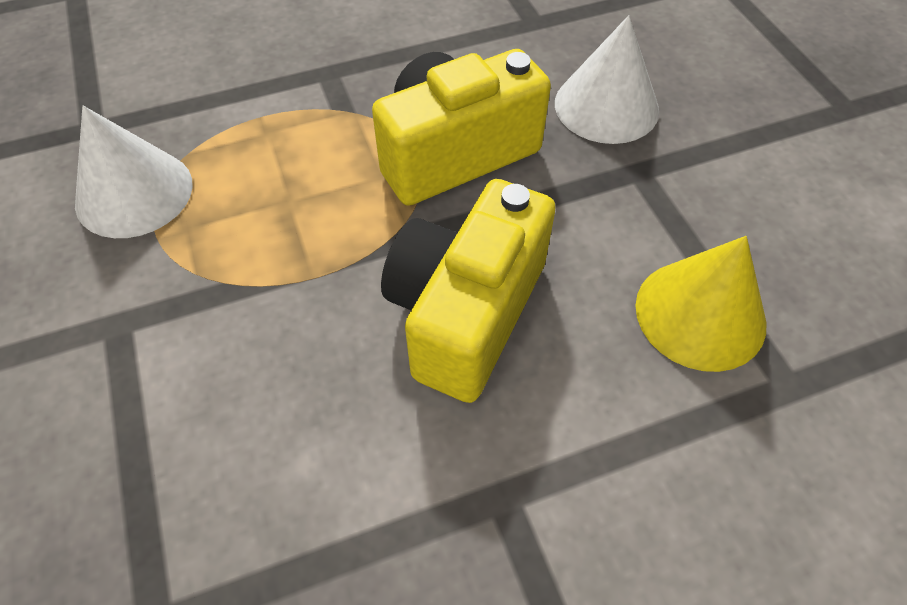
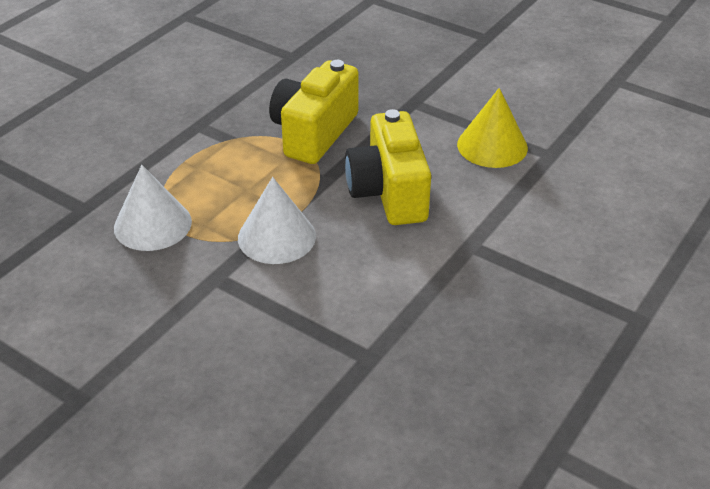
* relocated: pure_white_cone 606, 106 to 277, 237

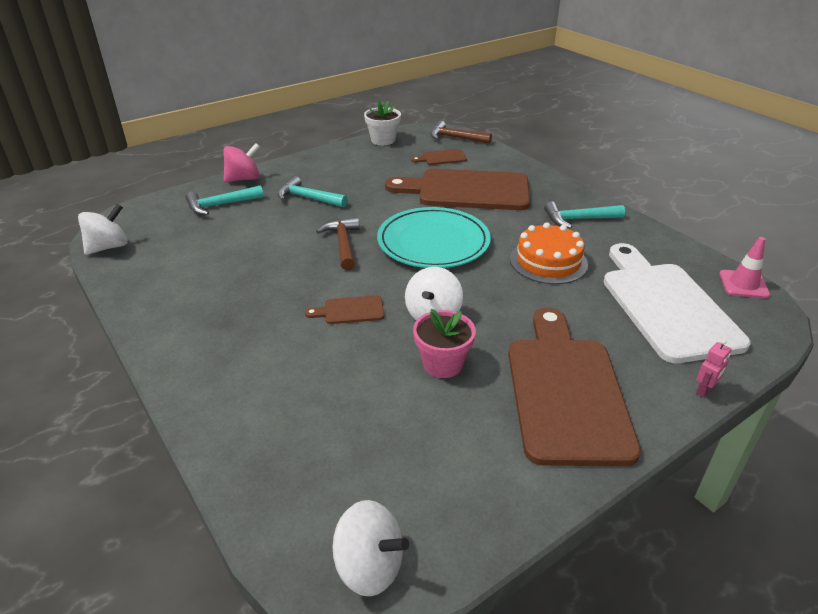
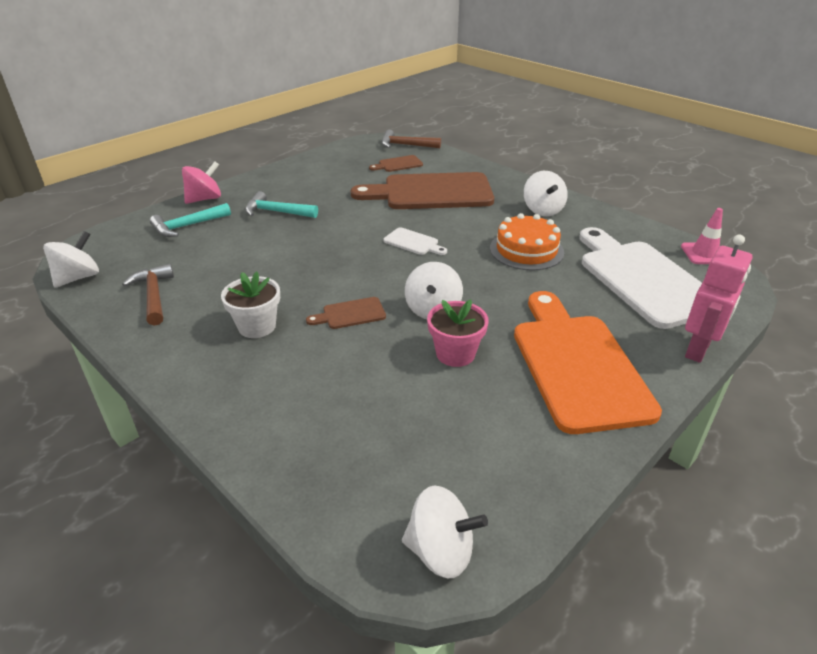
* relocated: pure_white_plant_pot 383, 140 to 257, 326
* exchanged: aqua_hammer 578, 219 to pure_white_spinning_top 542, 210
* exchanged: aqua_plate 433, 242 to pure_white_chopping_board 413, 242
* relocated: dark_brown_hammer 343, 244 to 154, 295
* colour: dark_brown_chopping_board 566, 391 to orange-coloured_chopping_board 577, 365
* size: rosy_toy_robot 704, 390 = 698, 349 x2.11

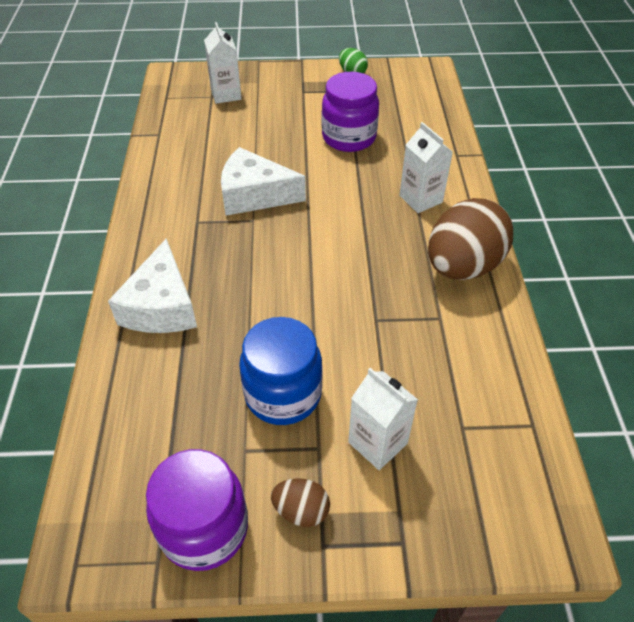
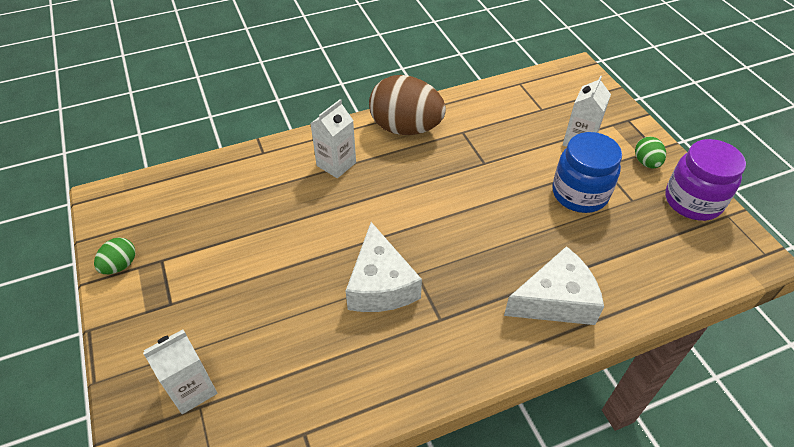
* missing: violet_jar 349, 137
* colour: dark_brown_egg_shape 301, 510 to emerald_egg_shape 646, 162

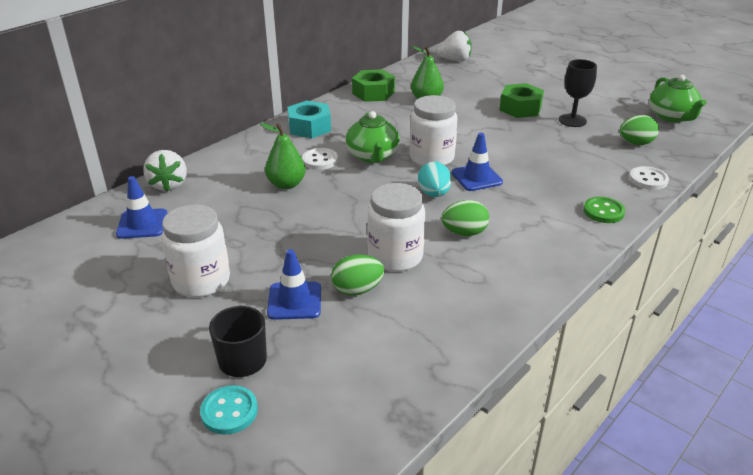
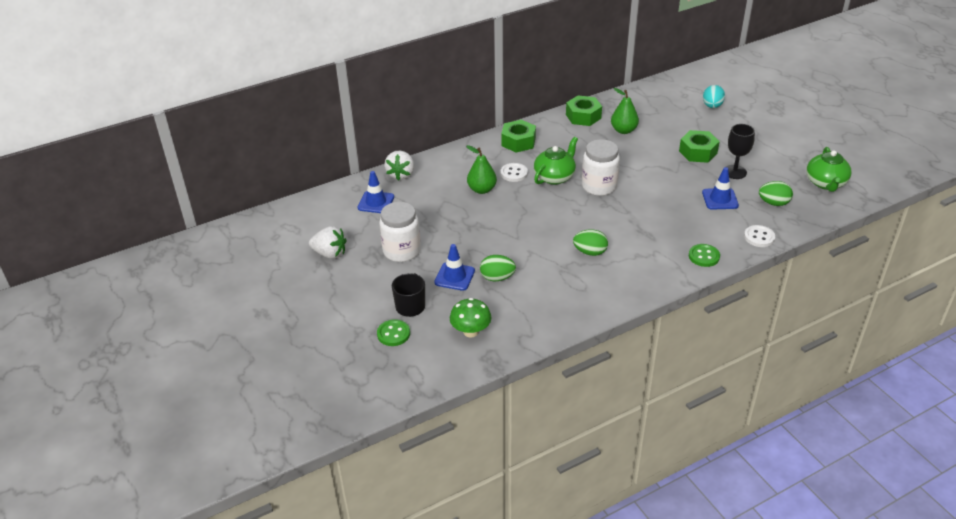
* relocated: pure_white_toy_strawberry 455, 60 to 330, 253
* colour: aqua_hexagon_nut 309, 127 to emerald_hexagon_nut 518, 142
* spun: emerald_china_teapot 373, 156 = 554, 177 150 degrees counterclockwise
* relocated: blue_safety_cone 476, 177 to 720, 199
* relocated: aqua_egg_shape 434, 194 to 712, 106
* missing: pure_white_jar 395, 257
* colour: aqua_sewing_button 229, 411 to emerald_sewing_button 393, 334
* appeared: emerald_fungus 471, 331

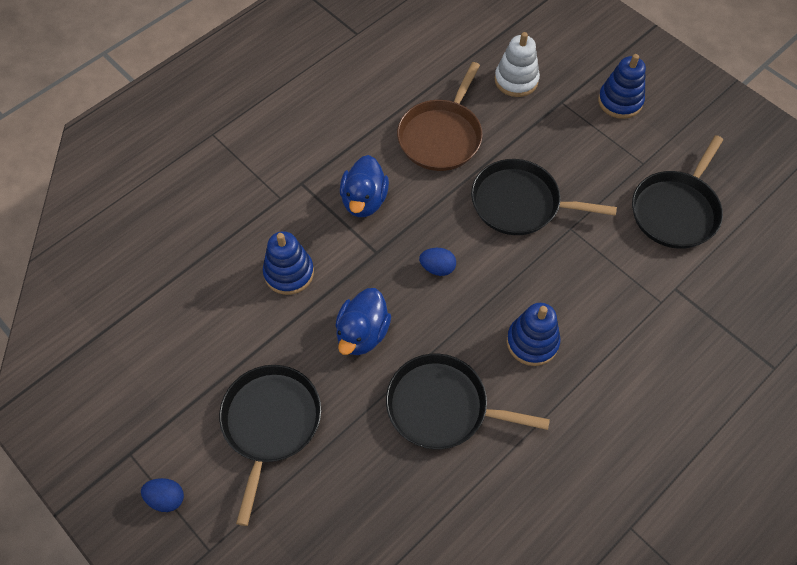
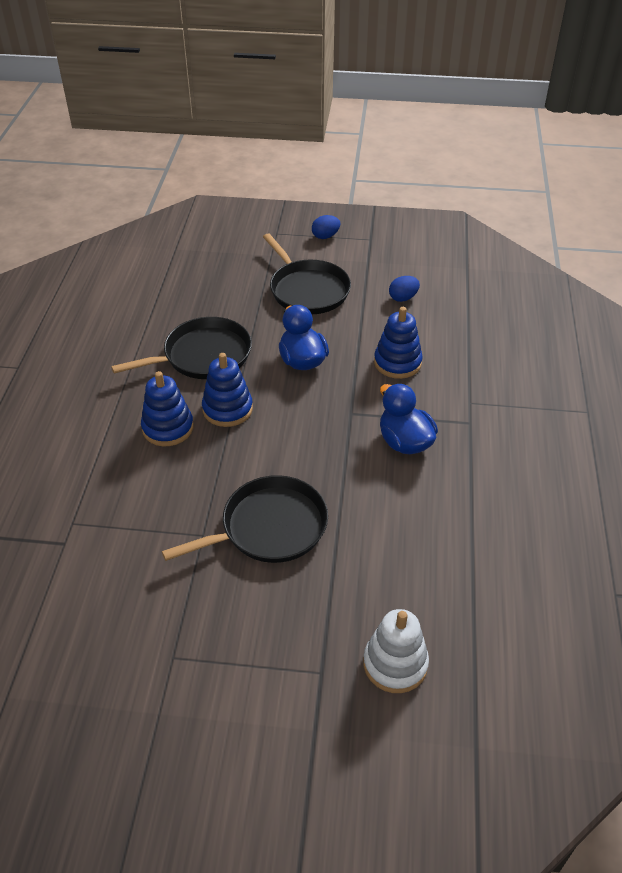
* relocated: blue_stacking_toy 620, 101 to 227, 409
* missing: dark_brown_skillet 441, 136
* missing: ebony_skillet 676, 210
* relocated: blue_egg_shape 437, 268 to 403, 298

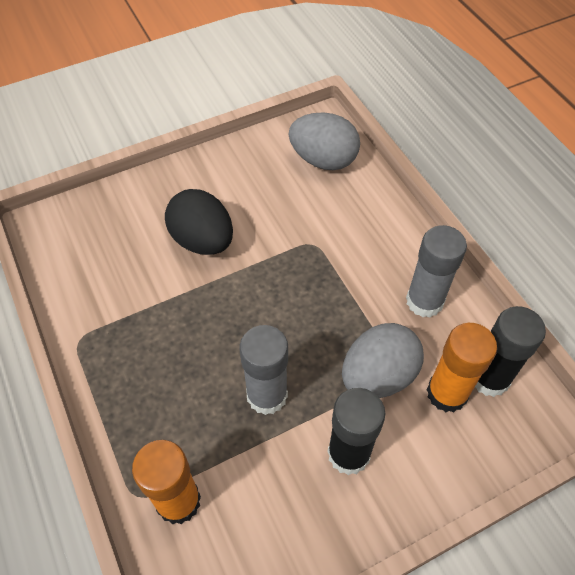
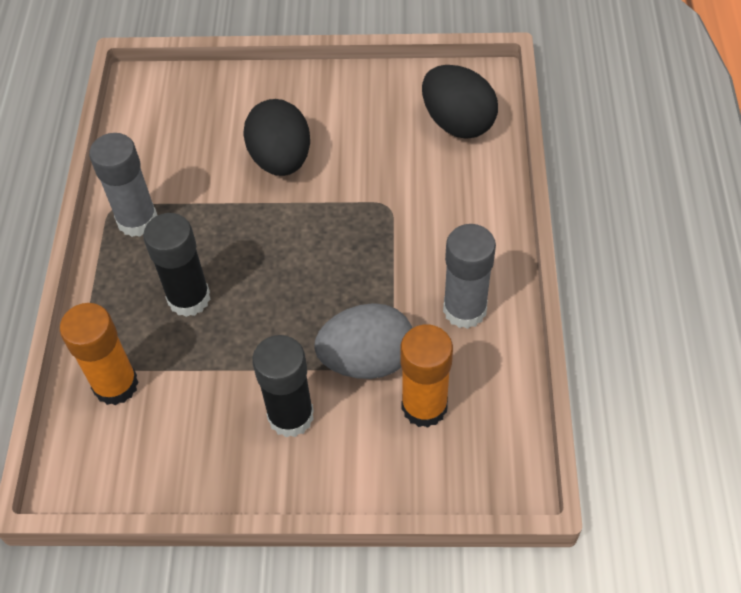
* colour: ash-grey_egg_shape 323, 160 to ebony_egg_shape 457, 123
* relocated: ebony_glue_stick 489, 378 to 189, 298
* relocated: ash-grey_glue_stick 267, 395 to 137, 220

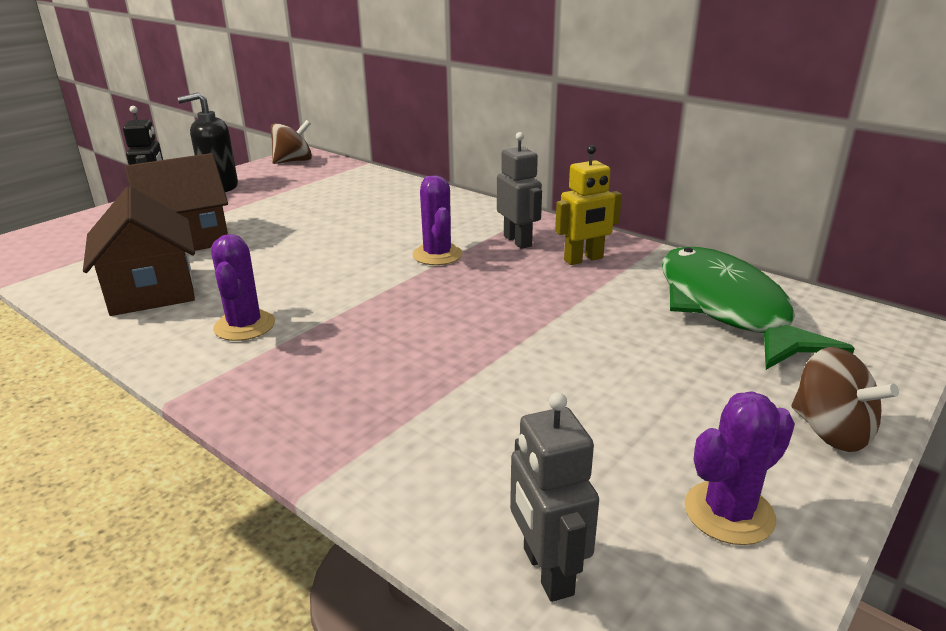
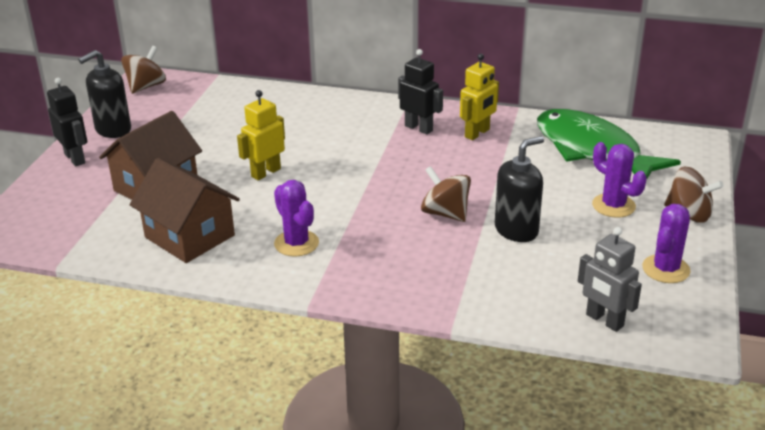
* colour: ash-grey_toy_robot 518, 241 to ebony_toy_robot 419, 128
* relocated: violet_prickly_plant 437, 255 to 613, 206
* appeared: bright_yellow_toy_robot 265, 172
* appeared: ebony_soap_pump 516, 230
* appeared: dark_brown_spinning_top 445, 213

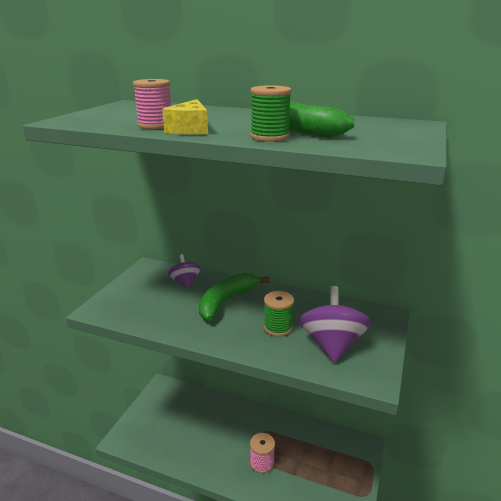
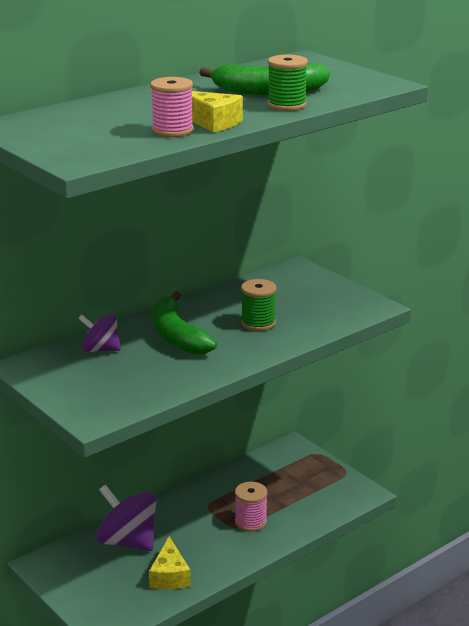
* relocated: violet_spinning_top 332, 345 to 128, 541
* appeared: bright_yellow_cheese_wedge 169, 575

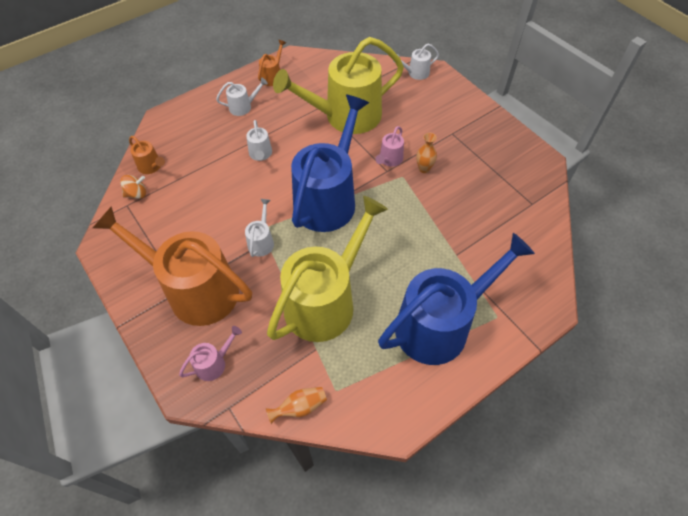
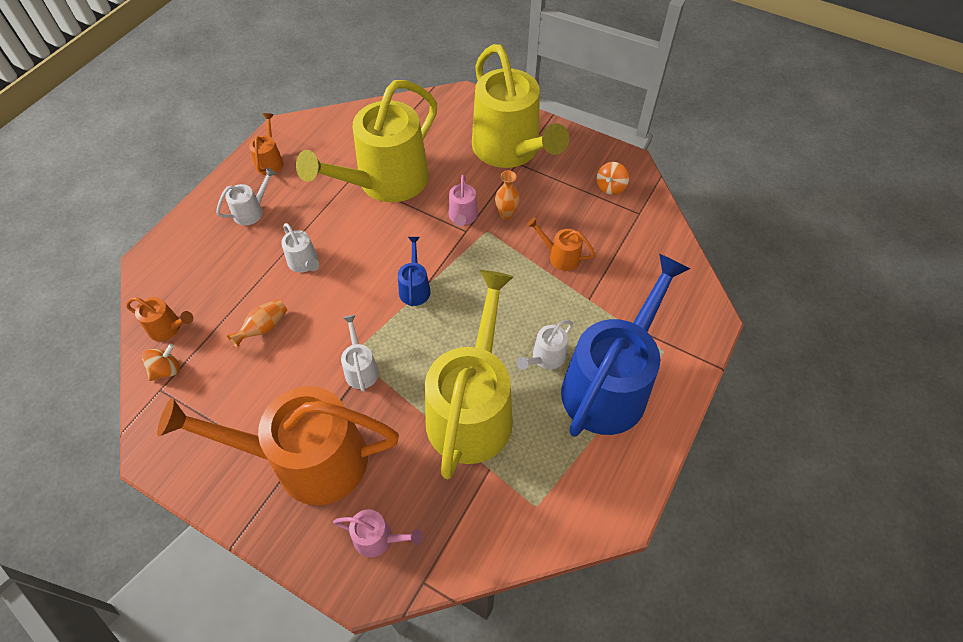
* relocated: pure_white_watering_pot 416, 73 to 546, 357
* size: blue_watering_pot 328, 199 = 415, 288 x0.41
* spun: rosy_watering_pot 214, 363 = 378, 538 75 degrees clockwise
* relocated: orange-coloured_flower_vase 300, 407 to 263, 328
* appeared: bright_yellow_watering_pot 510, 150
* appeared: orange-coloured_spinning_top 610, 187
* appeared: orange-coloured_watering_pot 560, 256

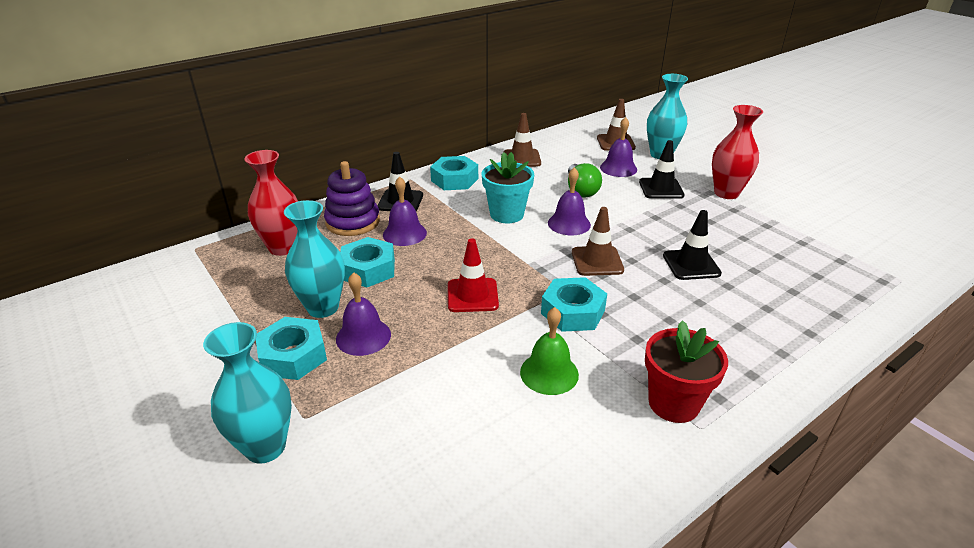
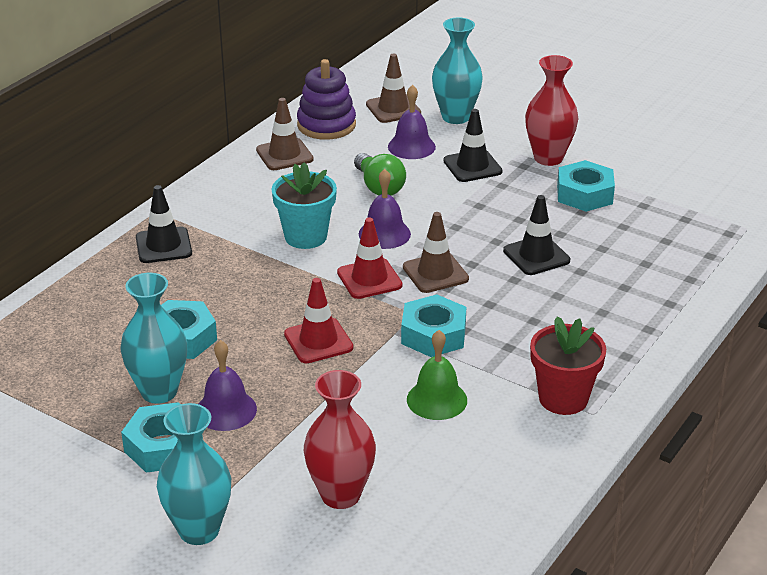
* relocated: red_flower_vase 283, 248 to 340, 495
* relocated: aqua_hexagon_nut 454, 179 to 584, 194
* relocated: violet_stacking_toy 353, 222 to 326, 125
* missing: violet_hand_bell 404, 233
* appeared: red_safety_cone 369, 279

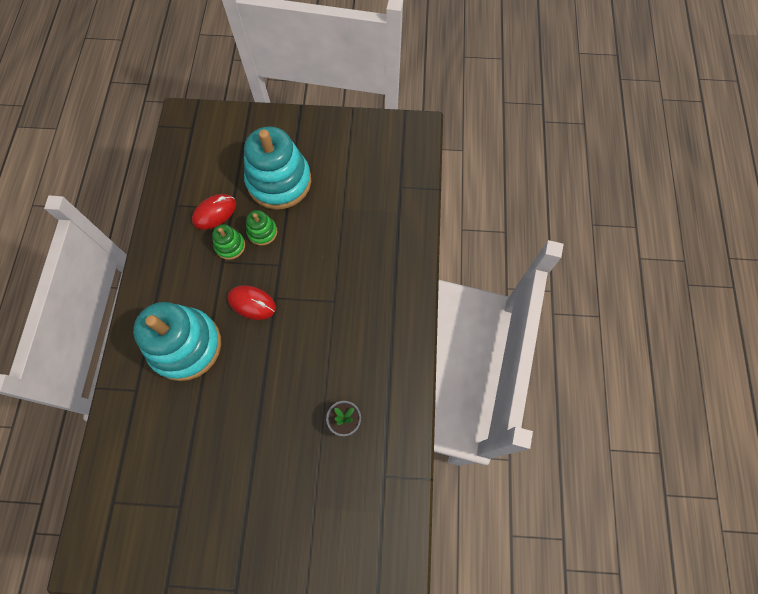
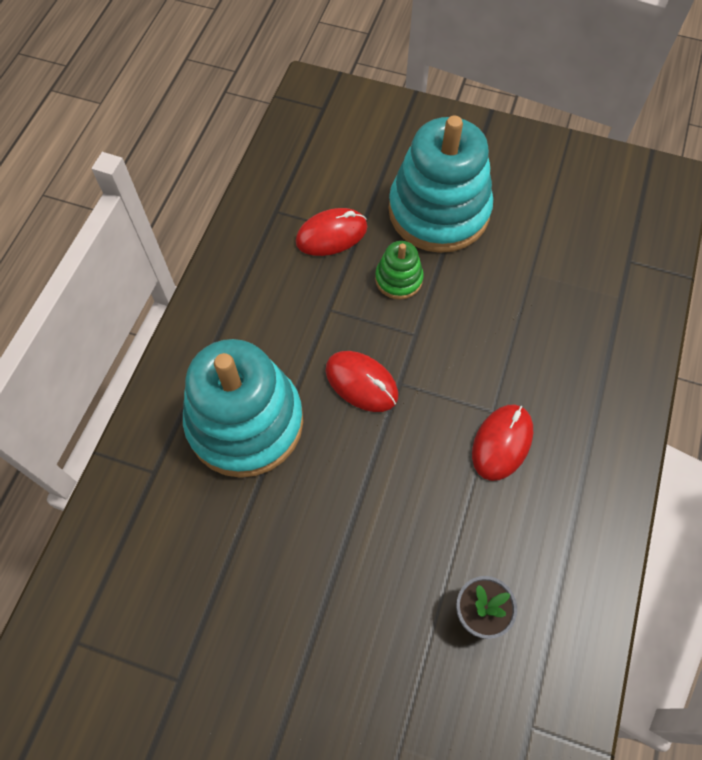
* missing: emerald_stacking_toy 230, 246
* appeared: red_computer_mouse 502, 443

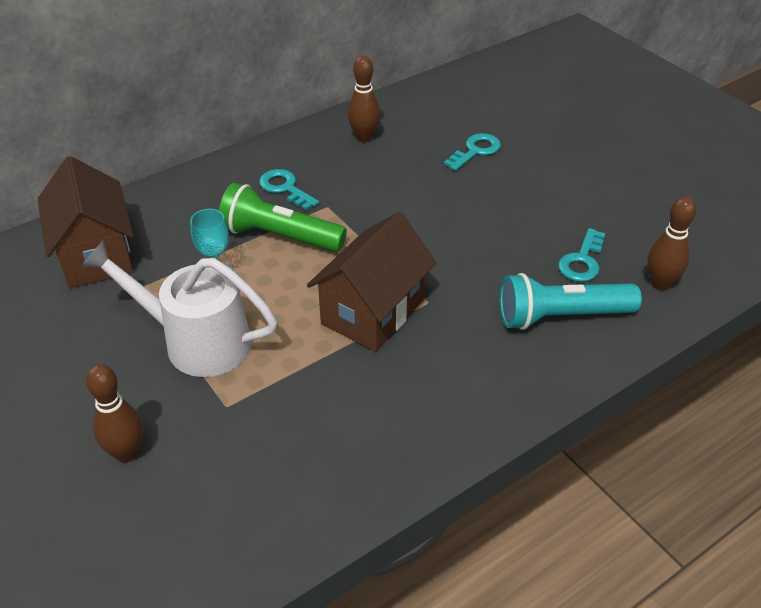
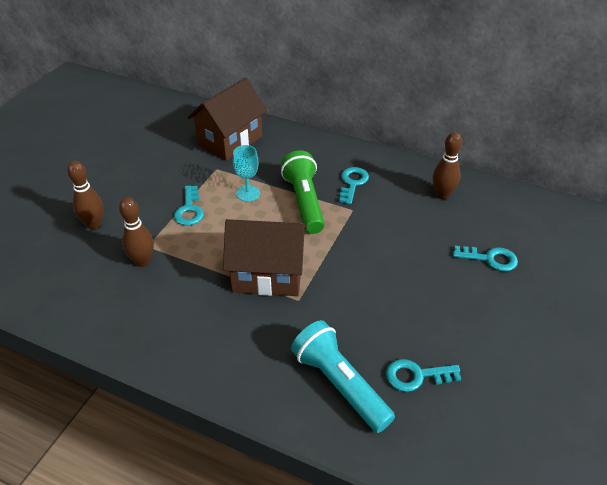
* relocated: dark_brown_tenpin 660, 284 to 143, 261
* exchanged: pure_white_watering_pot 195, 341 to aqua_latchkey 189, 210

